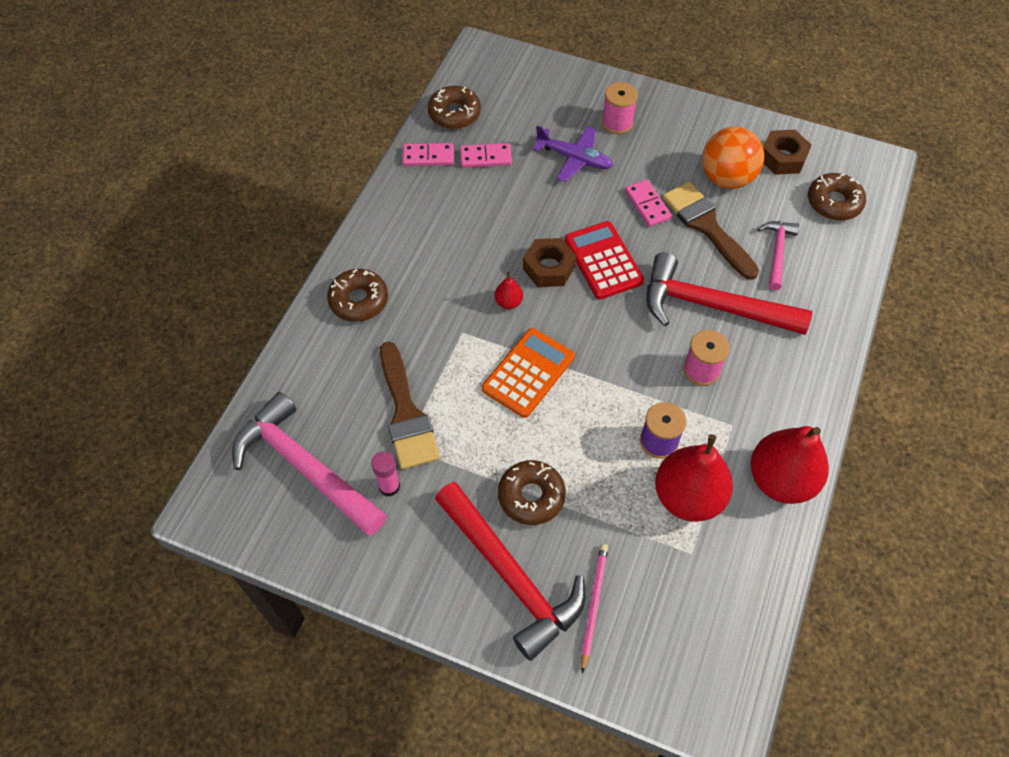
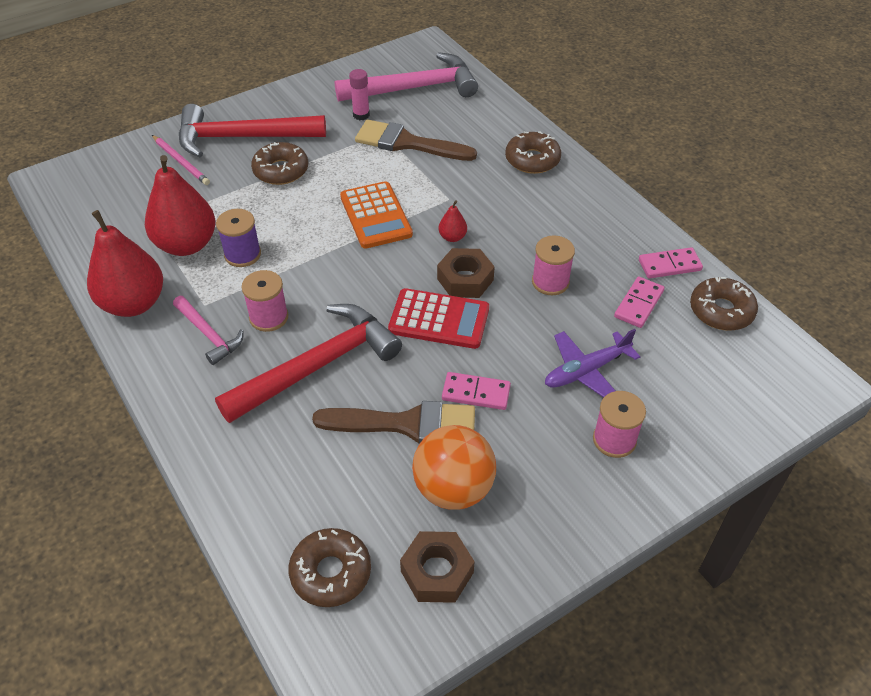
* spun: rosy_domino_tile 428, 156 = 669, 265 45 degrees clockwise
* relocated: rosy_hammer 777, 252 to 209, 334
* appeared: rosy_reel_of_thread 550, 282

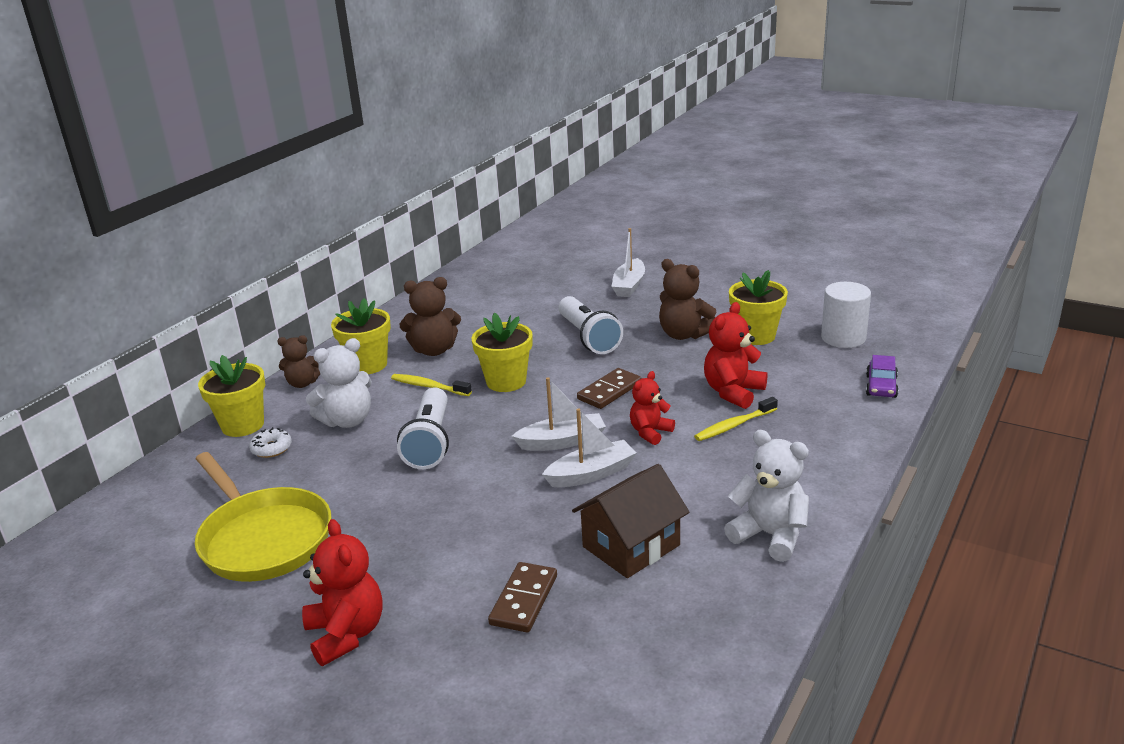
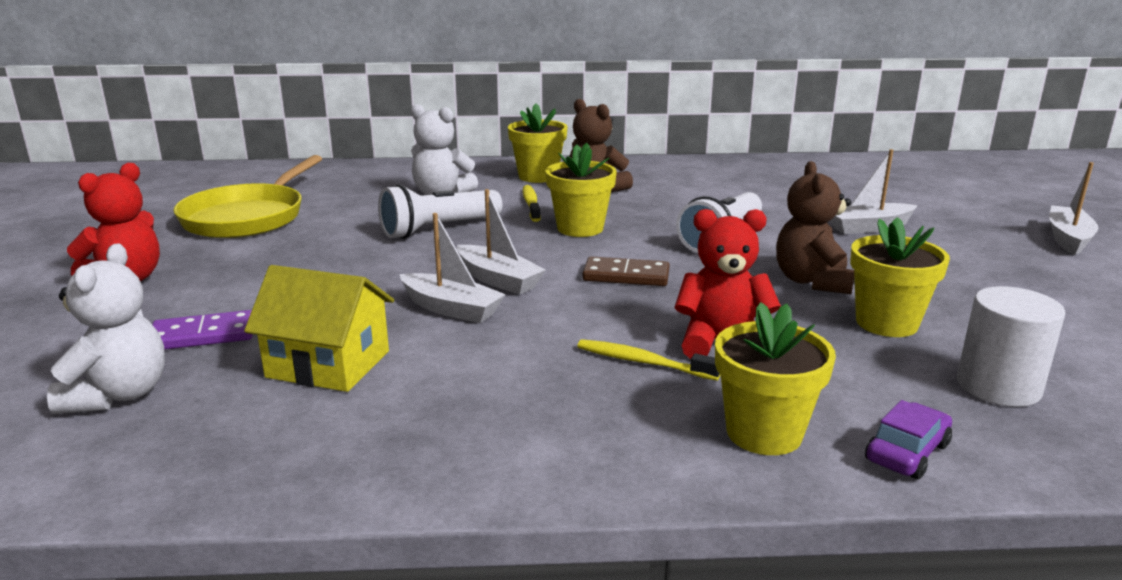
* missing: dark_brown_teddy_bear 302, 383
* relocated: bright_yellow_plant_pot 243, 425 to 764, 433
* spun: violet_toy_car 881, 386 = 907, 452 150 degrees clockwise
* missing: red_teddy_bear 650, 432
* missing: pure_white_doughnut 271, 448
* relocated: pure_white_teddy_bear 770, 535 to 119, 395
* colour: dark_brown_house 631, 546 to bright_yellow_house 328, 364
* colour: dark_brown_domino_tile 523, 600 to violet_domino_tile 203, 335
* appeared: pure_white_boat 1068, 239

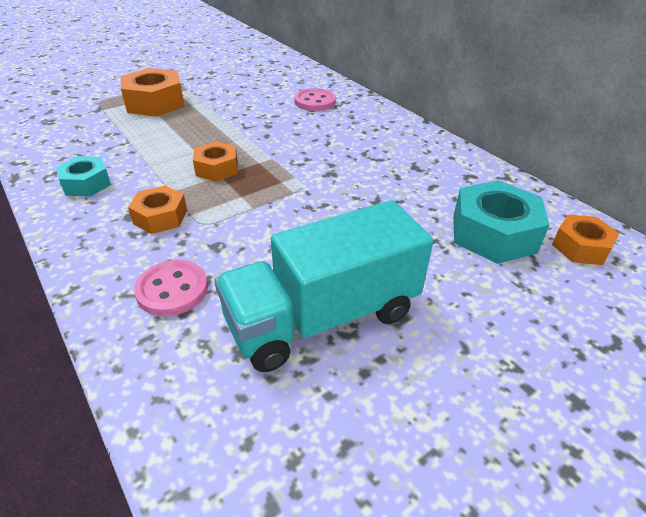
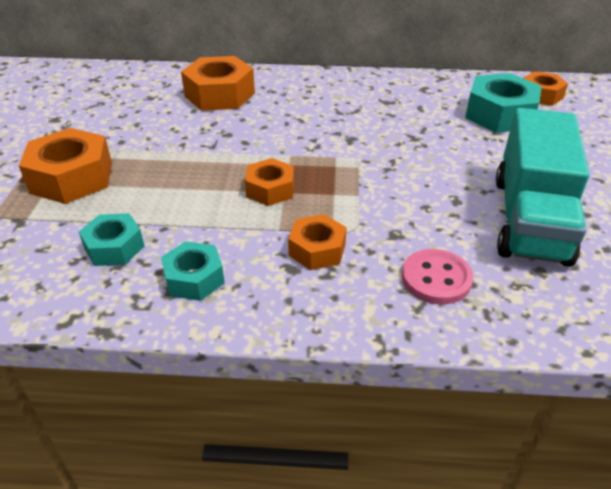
* exchanged: rosy_sewing_button 315, 102 to orange-coloured_hexagon_nut 219, 94
* appeared: aqua_hexagon_nut 114, 247

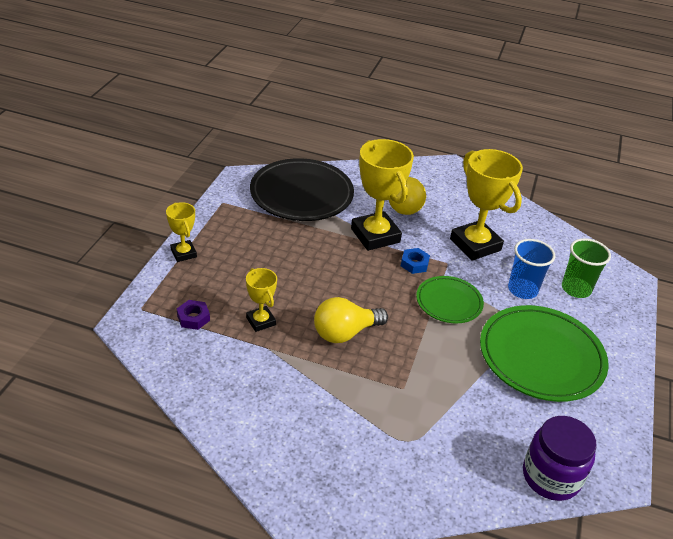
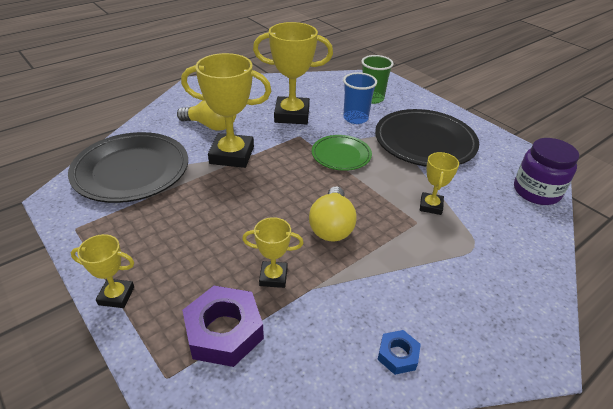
* relocated: blue_hexagon_nut 414, 264 to 397, 355
* size: violet_hexagon_nut 193, 318 = 224, 331 x1.92
* colour: emerald_plate 541, 357 to ebony_plate 425, 142
* appeared: bright_yellow_prize_cup 430, 206

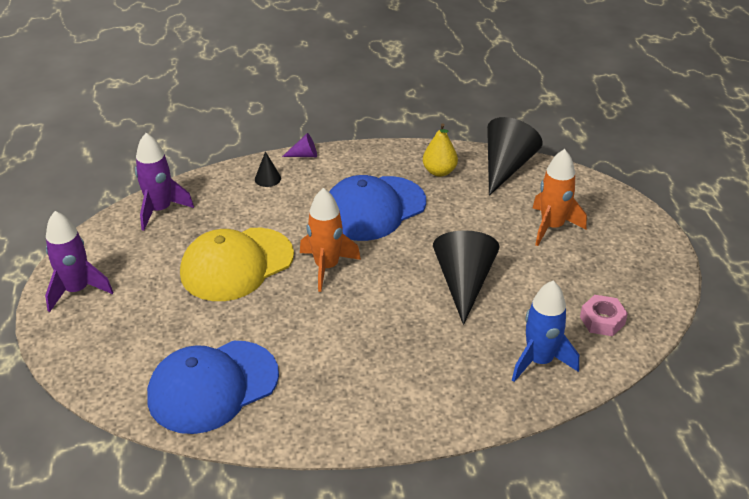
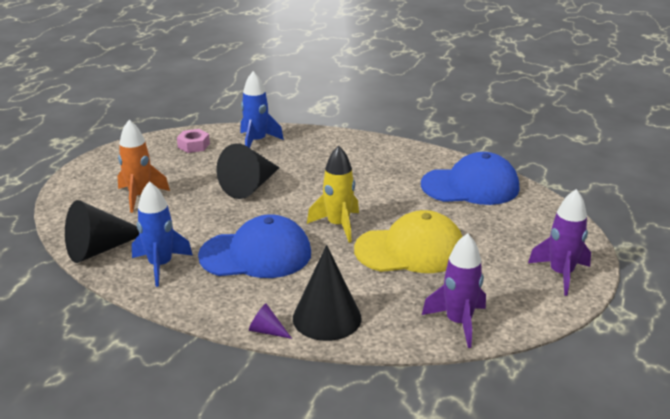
* exchanged: bright_yellow_toy_pear 439, 171 to blue_rocket 160, 265
* size: ebony_cone 267, 178 = 327, 318 x2.21
* colour: orange-coloured_rocket 326, 267 to bright_yellow_rocket 338, 225

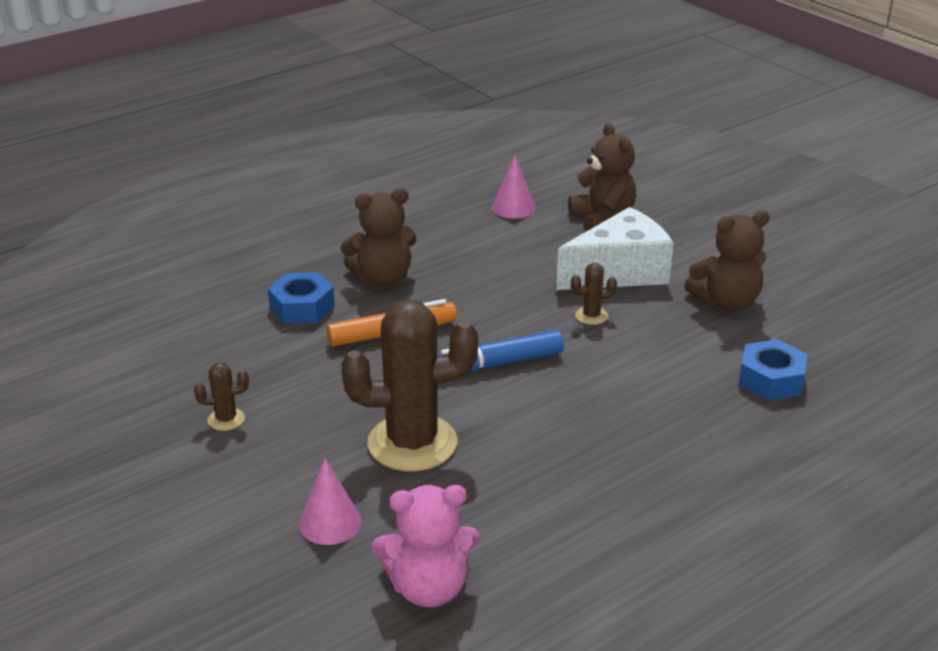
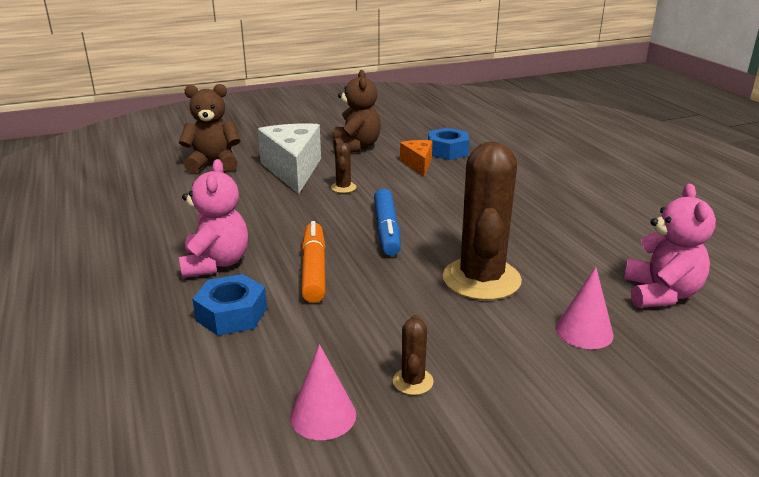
* relocated: rosy_cone 513, 207 to 323, 415
* colour: dark_brown_teddy_bear 382, 278 to rosy_teddy_bear 216, 263
* appeared: orange-coloured_cheese_wedge 418, 164

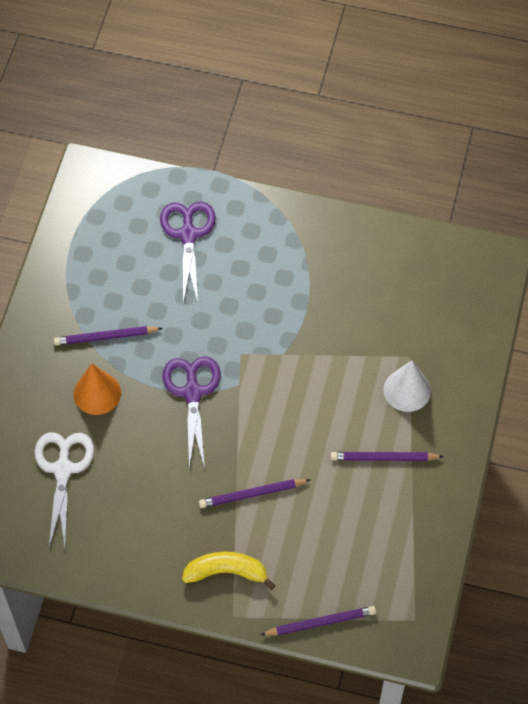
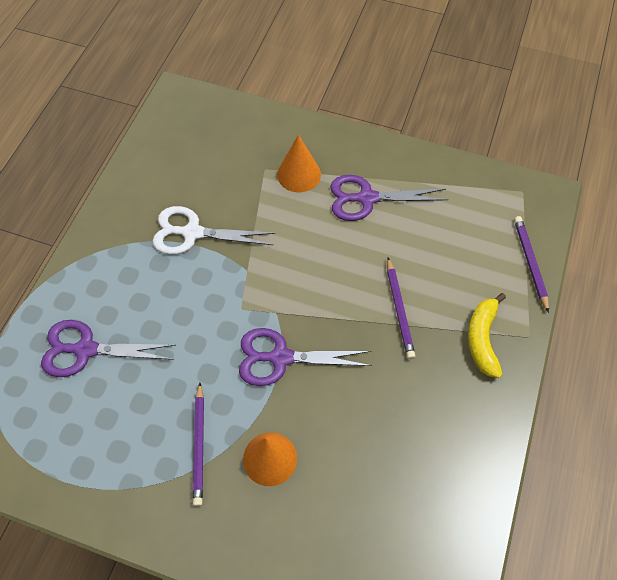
* colour: pure_white_cone 407, 390 to orange-coloured_cone 299, 174
* relocated: pure_white_pair_of_scissors 63, 469 to 192, 233
* exchanged: violet_lead_pencil 384, 458 to violet_pair_of_scissors 366, 198

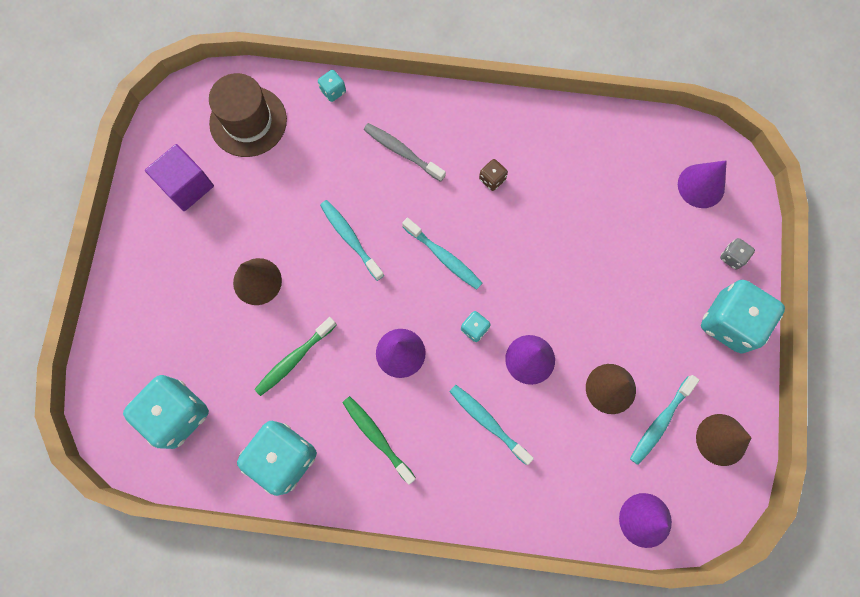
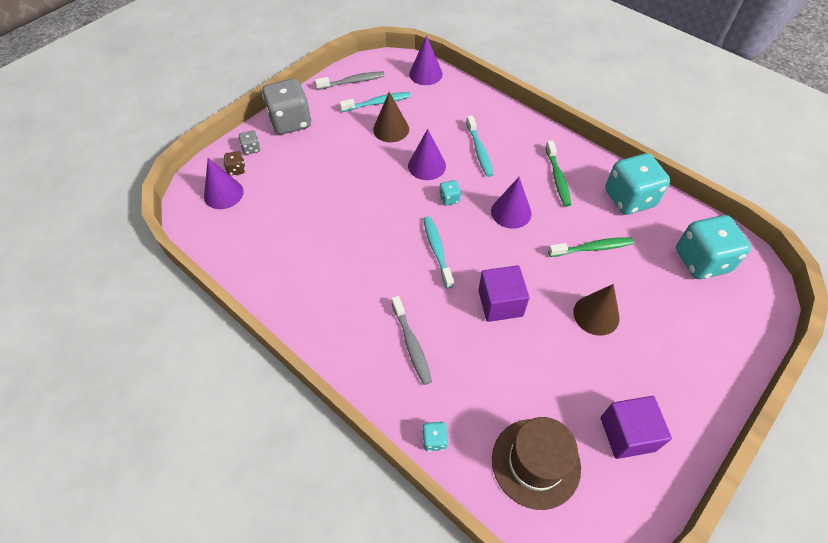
* relocated: dark_brown_dice 492, 179 to 236, 169
* exchanged: aqua_dental_brush 350, 238 to violet_block 500, 303
* colour: aqua_dice 729, 322 to ash-grey_dice 290, 122
* exchanged: dark_brown_cone 721, 439 to ash-grey_dental_brush 352, 82

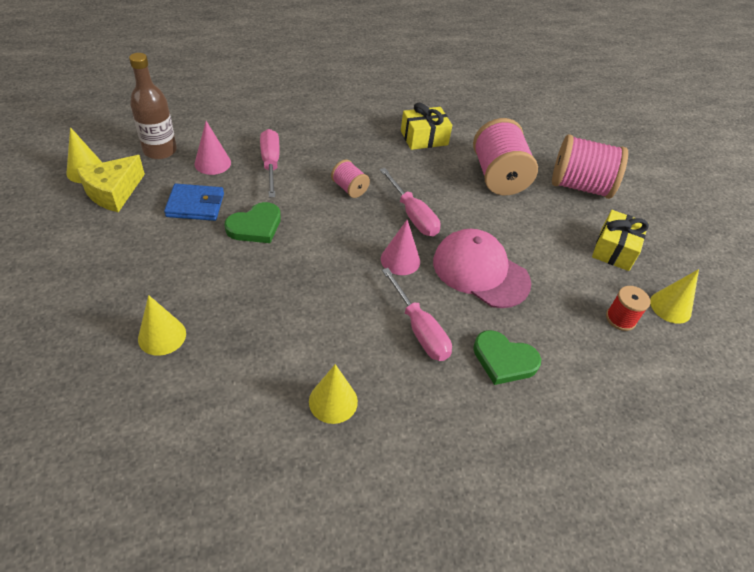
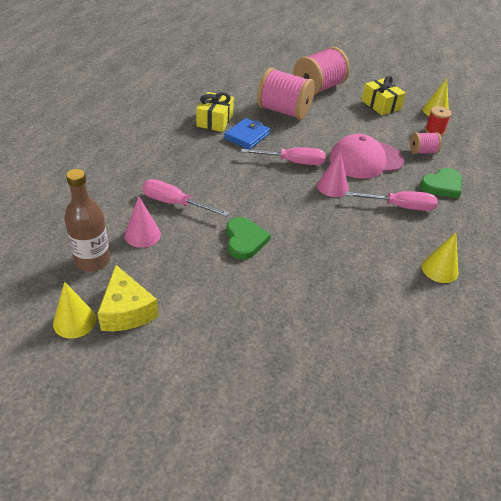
* relocated: rosy_reel_of_thread 349, 188 to 422, 152
* relocated: blue_card_wallet 195, 205 to 247, 136
* missing: bright_yellow_cone 162, 336

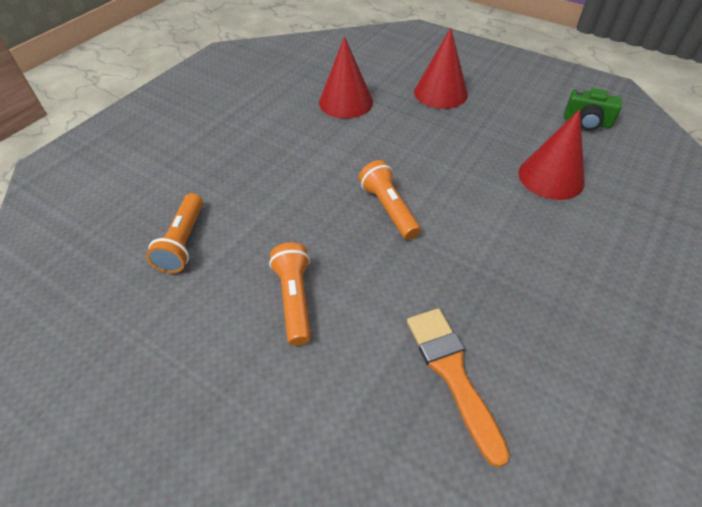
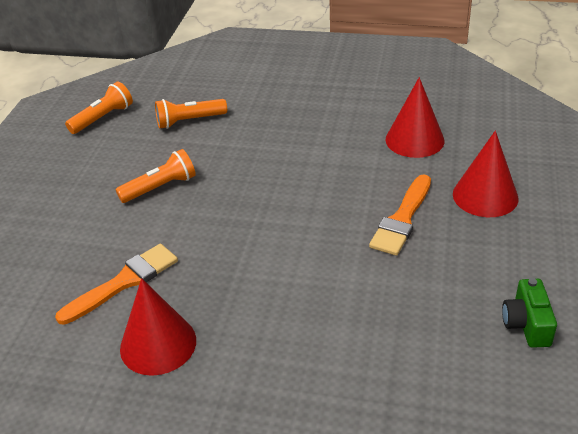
* relocated: red_cone 551, 177 to 158, 344
* relocated: orange-coloured_pocket_torch 389, 208 to 103, 118
* appeared: orange-coloured_brush 402, 219

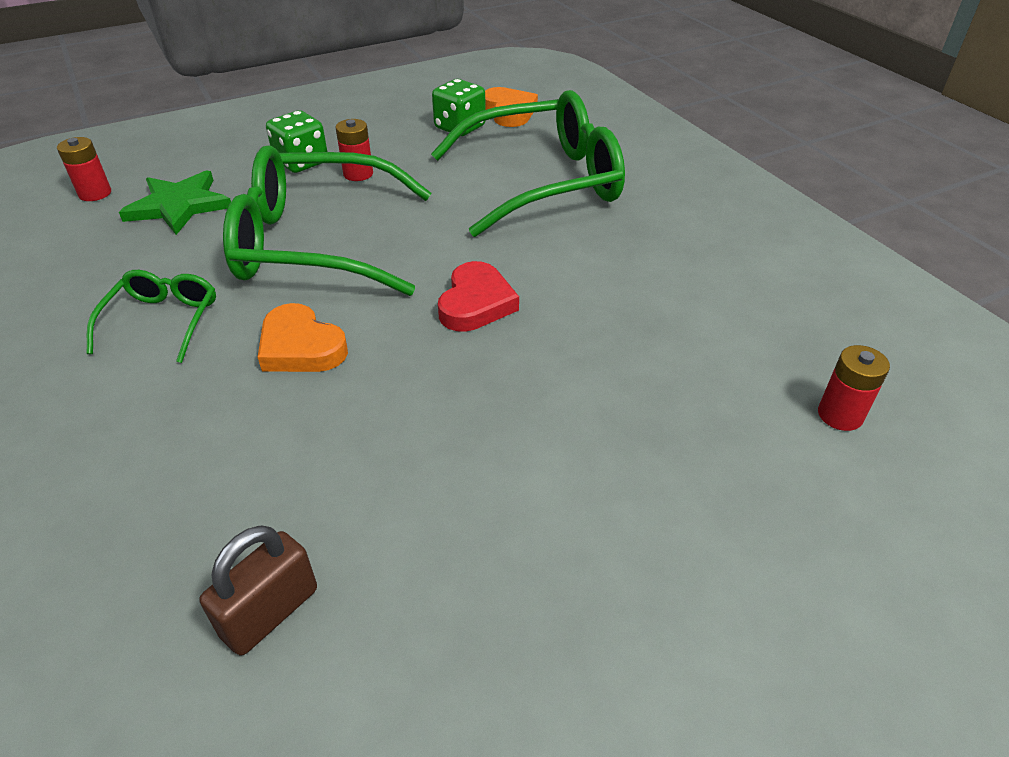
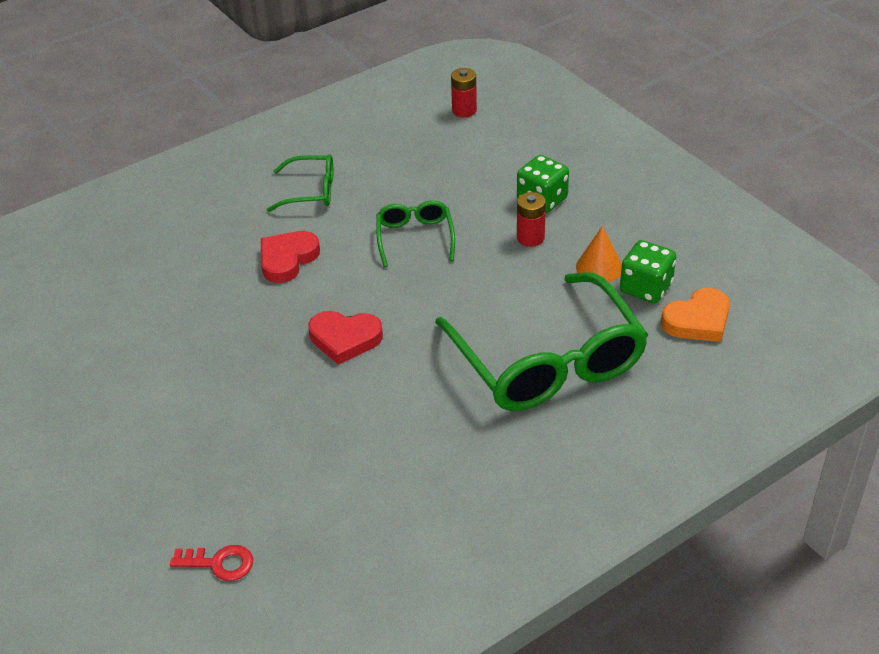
* size: emerald_eyeglasses 315, 243 = 415, 237 x0.48
* missing: emerald_star_shape 179, 205
* colour: orange-coloured_heart_shape 301, 347 to red_heart_shape 287, 259
* exchanged: red_battery 840, 415 to red_latchkey 219, 563
* missing: dark_brown_small_lock 270, 612
* appeared: orange-coloured_cone 599, 267

